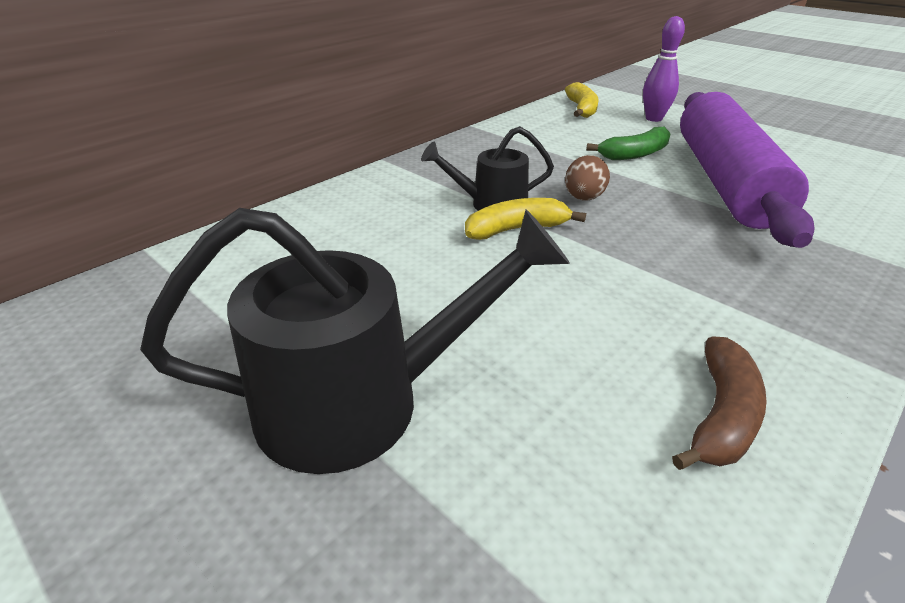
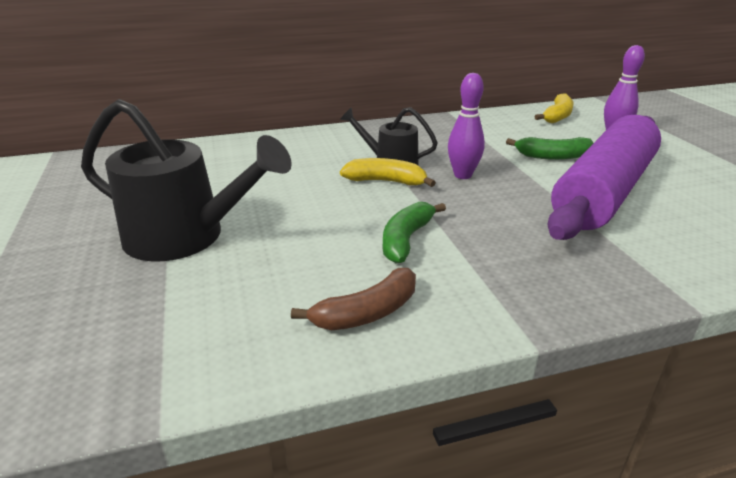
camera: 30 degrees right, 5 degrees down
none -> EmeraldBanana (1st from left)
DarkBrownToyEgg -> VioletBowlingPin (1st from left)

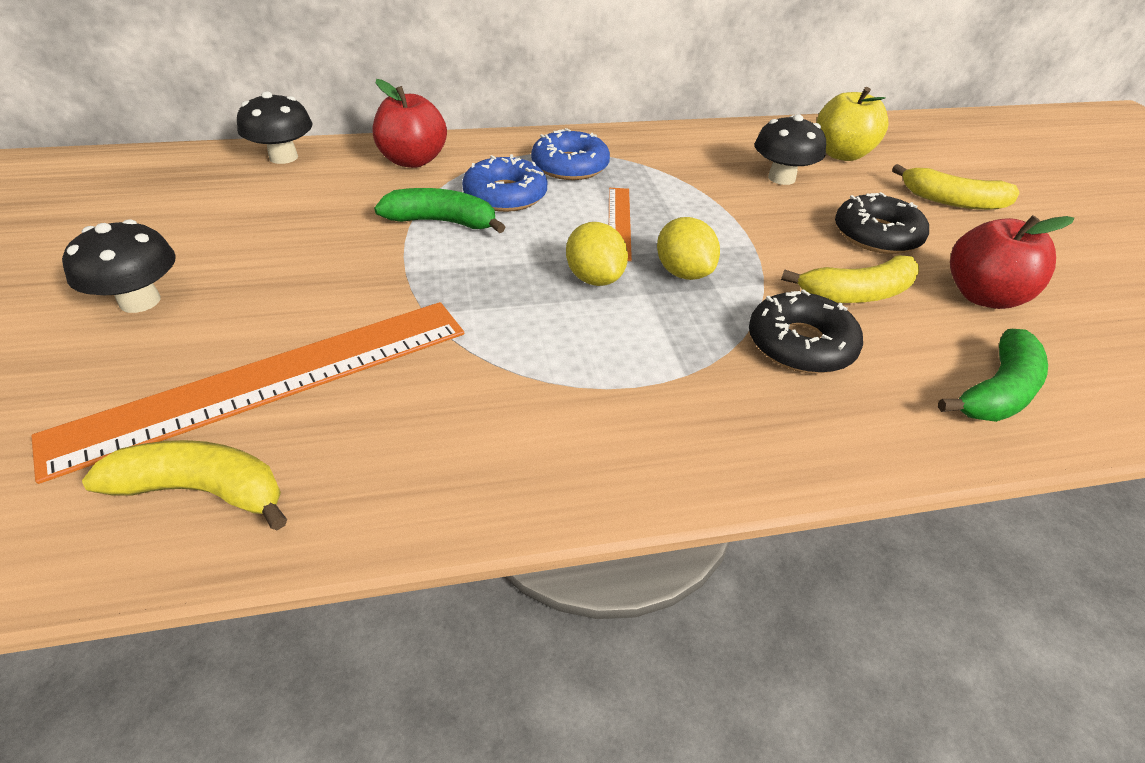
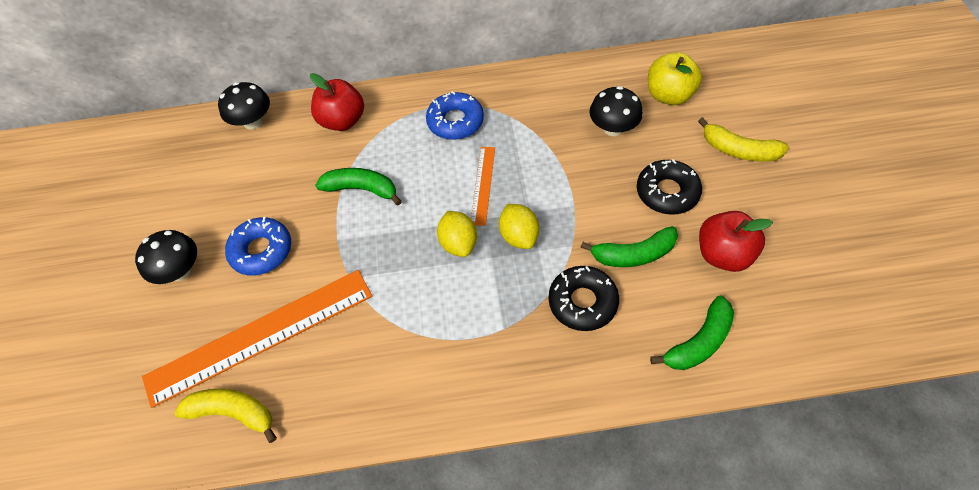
camera: 10 degrees right, 15 degrees up
RoyalBlueDonut (1st from left), move
BrightYellowBanana (2nd from left) -> EmeraldBanana (2nd from left)

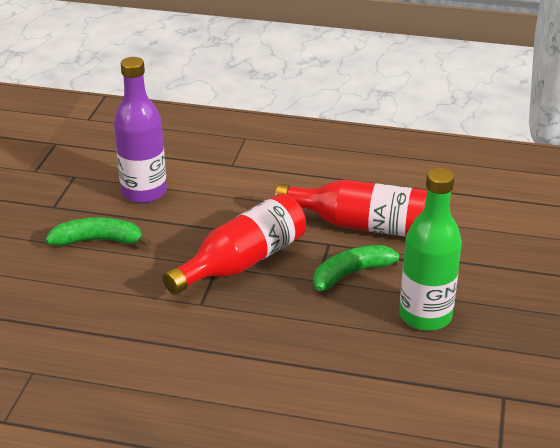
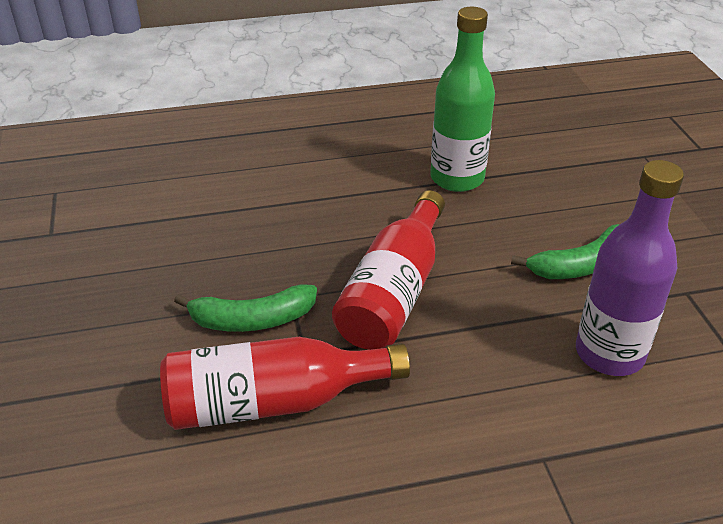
camera: 155 degrees right, 5 degrees up
EmeraldFlask, move
EmeraldBanana (2nd from left in the first image) -> EmeraldBanana (1st from left), 45 degrees clockwise

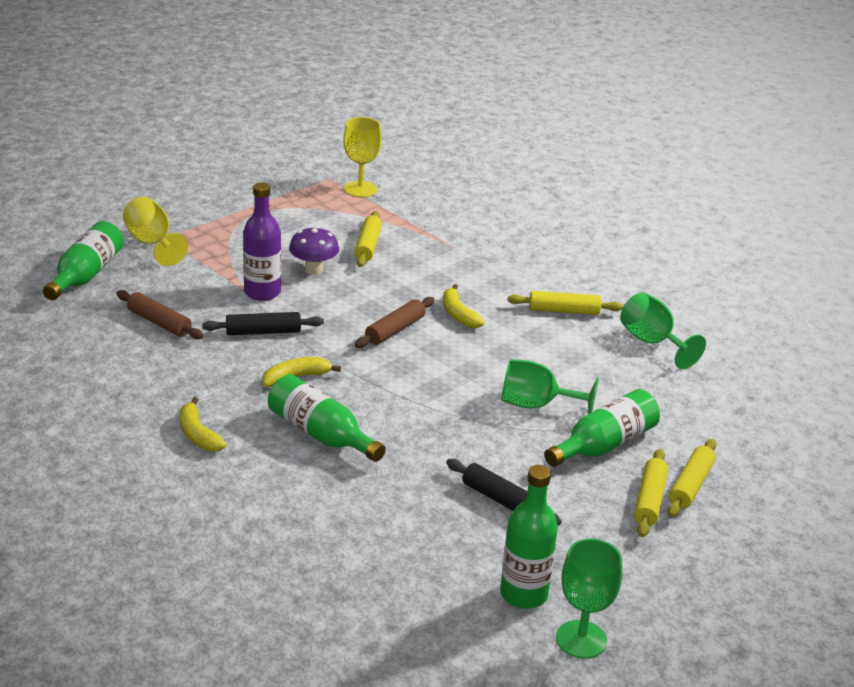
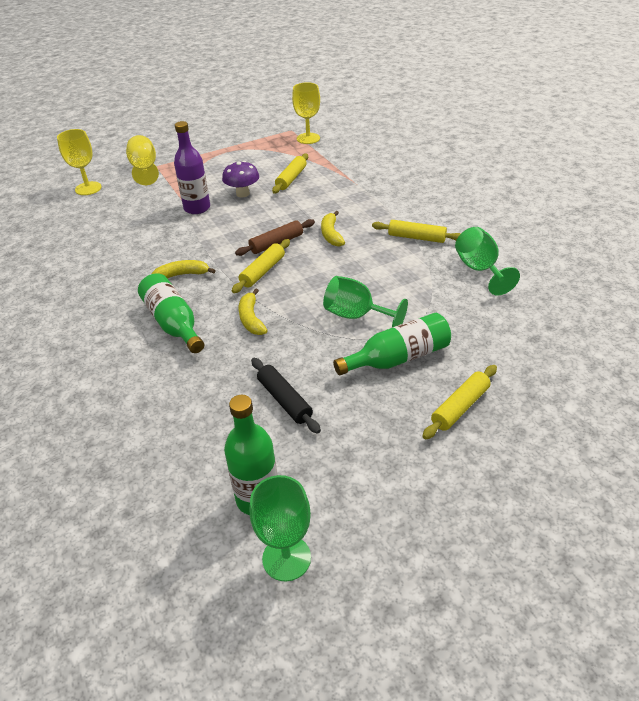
camera: 20 degrees right, 10 degrees up
DarkBrownRollingPin (1st from left) -> none
JetBlackRollingPin (1st from left) -> none
BrightYellowBanana (1st from left in the first image) -> BrightYellowBanana (2nd from left), move
BrightYellowRollingPin (3rd from left in the first image) -> BrightYellowRollingPin (1st from left), move
EmeraldFlask (1st from left) -> BrightYellowGoblet (1st from left)

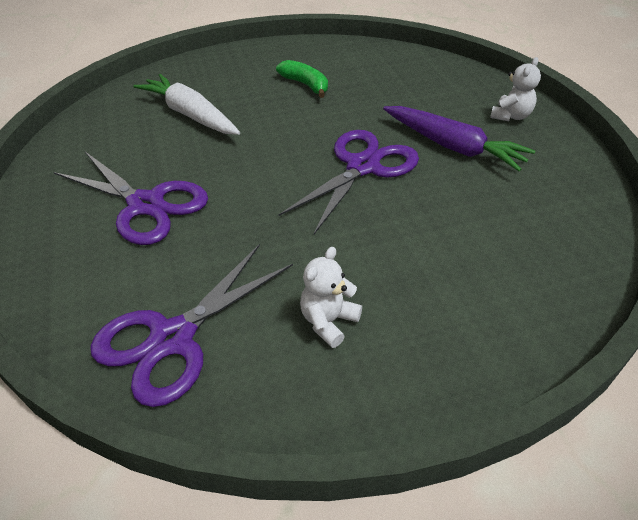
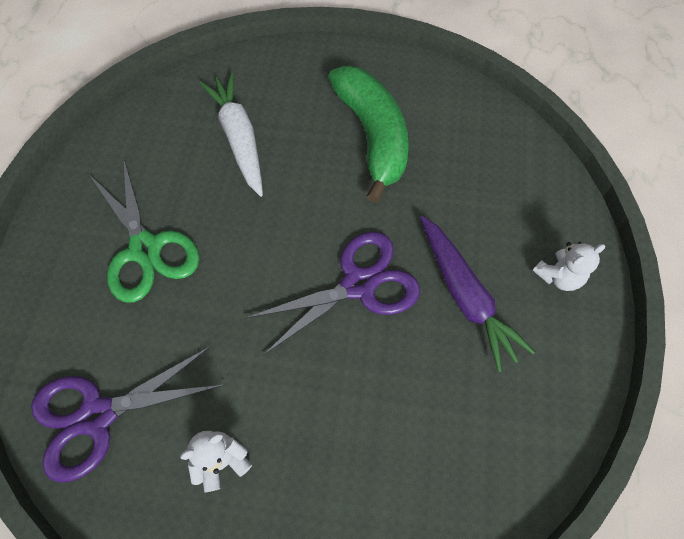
camera: 25 degrees right, 20 degrees up
VioletScissors (1st from left) -> EmeraldScissors
EmeraldBanana, x1.94

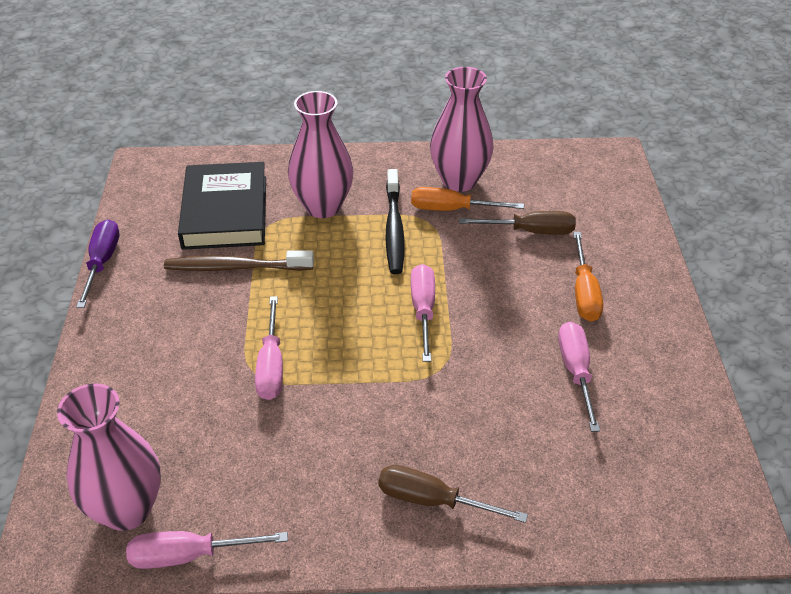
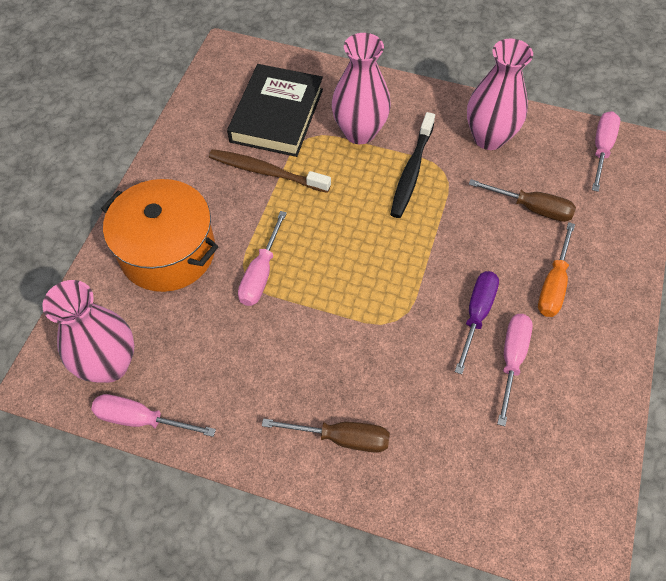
camera: 20 degrees right, 15 degrees up
OrangeScrewdriver (1st from left) -> none
none -> OrangePot
VioletScrewdriver, move
PinkScrewdriver (3rd from left in the first image) -> PinkScrewdriver (4th from left), move
DarkBrownScrewdriver (1st from left), 150 degrees clockwise

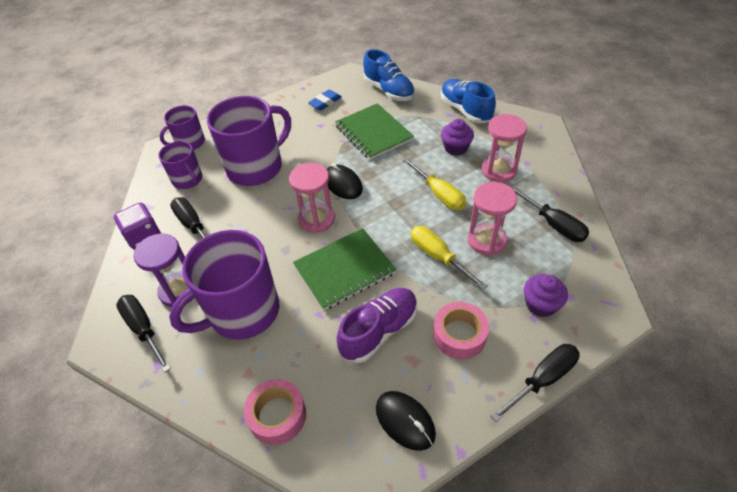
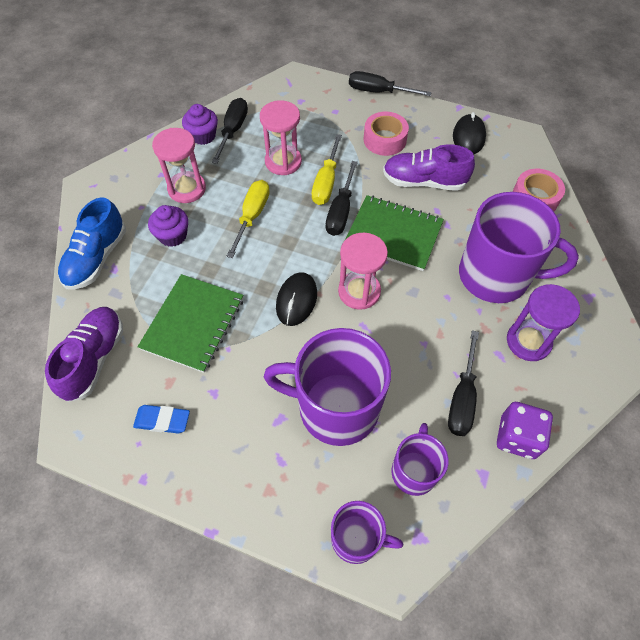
camera: 130 degrees left, 10 degrees up
JetBlackScrewdriver (1st from left in the first image) -> JetBlackScrewdriver (2nd from left), move
VioletCupcake (2nd from left), move
RoyalBlueSneaker (1st from left) -> VioletSneaker (1st from left)

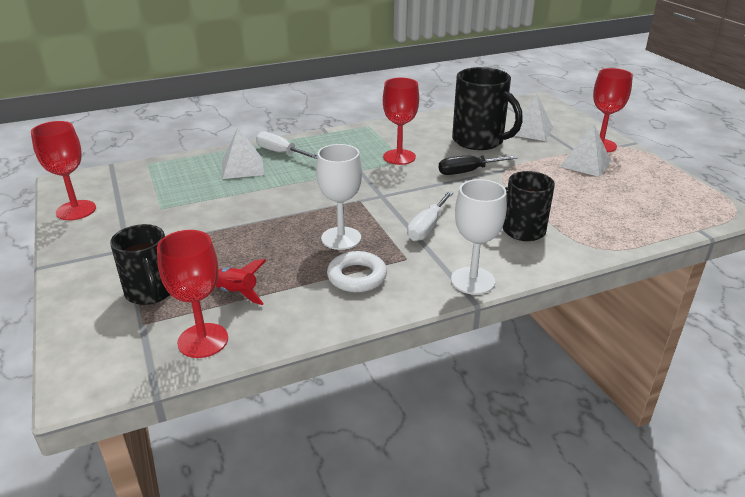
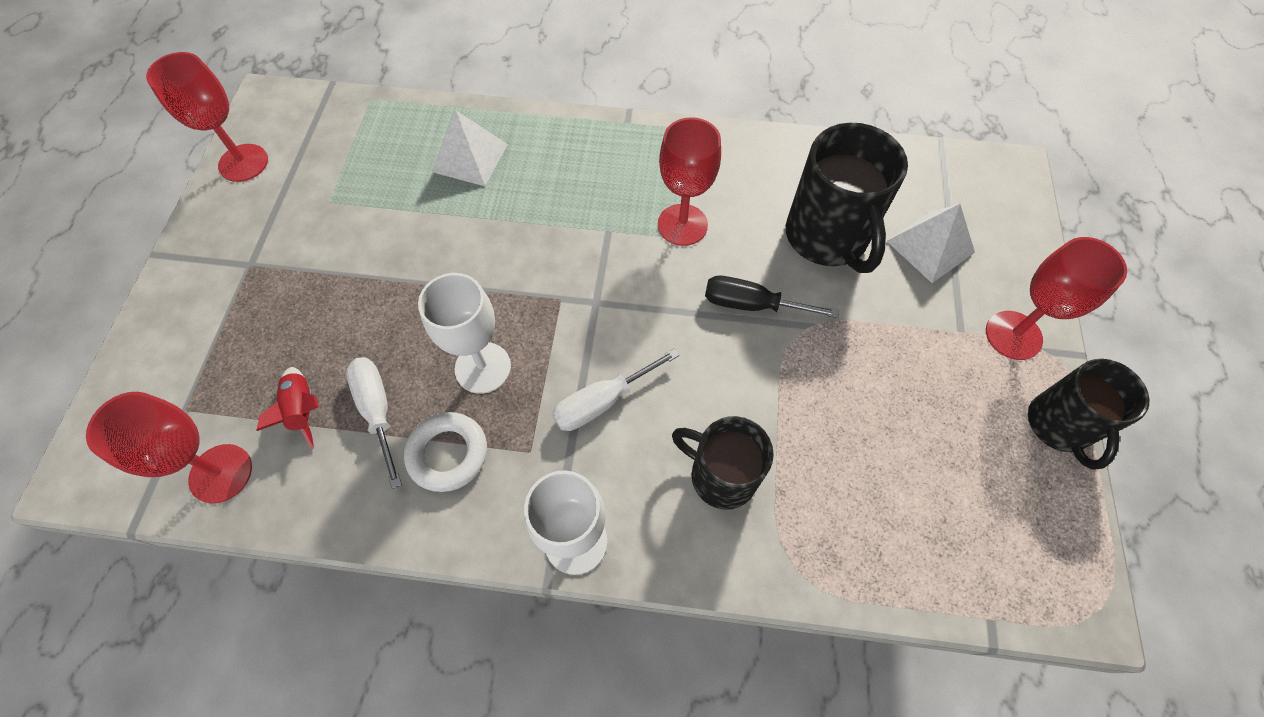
camera: 30 degrees right, 30 degrees up
WhitePyramidShape (3rd from left) -> none
JetBlackMug (1st from left in the first image) -> JetBlackMug (3rd from left), move
WhiteScrewdriver (1st from left), move

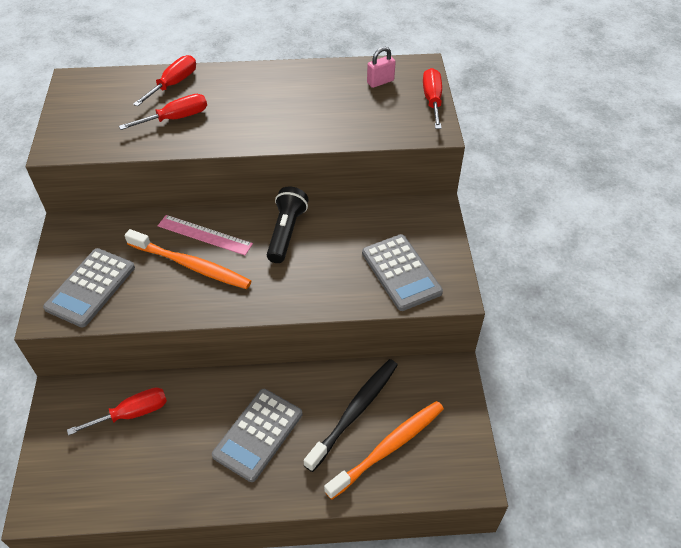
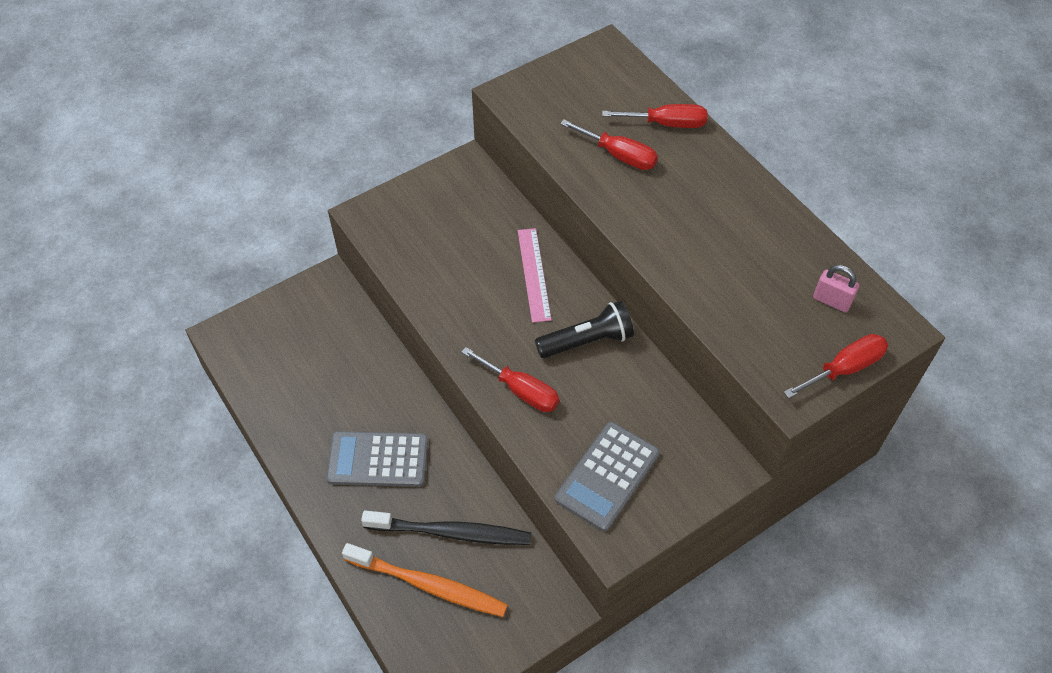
camera: 60 degrees right, 5 degrees up
AshGreyPocketCalculator (1st from left) -> none
OrangeDentalBrush (1st from left) -> none
RedScrewdriver (1st from left), move

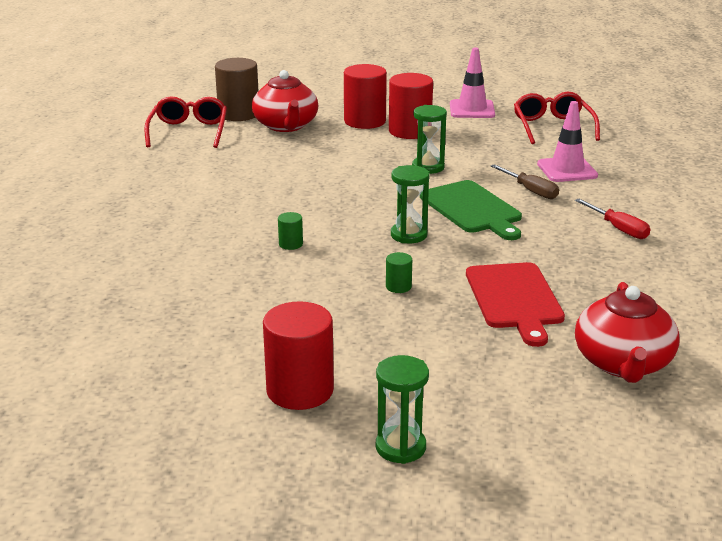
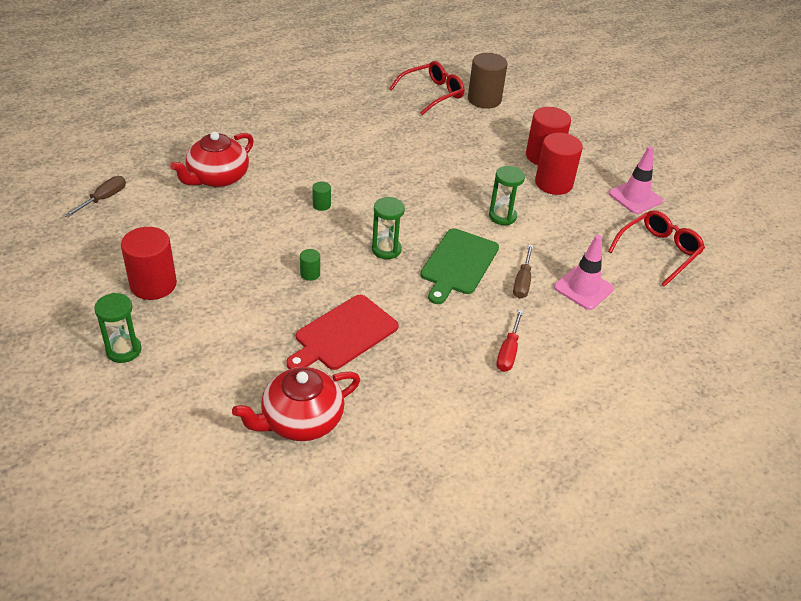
camera: 50 degrees right, 15 degrees up
none -> DarkBrownScrewdriver (1st from left)
RedTeapot (1st from left), move

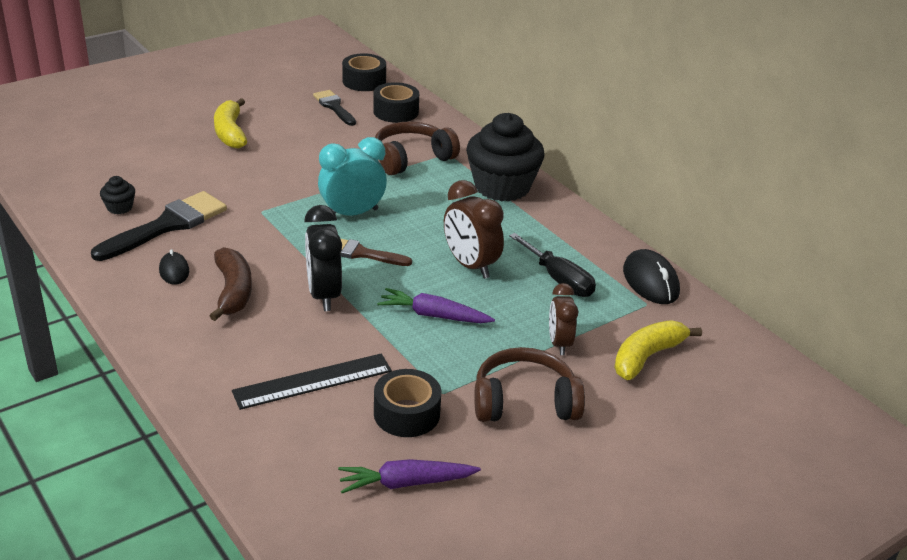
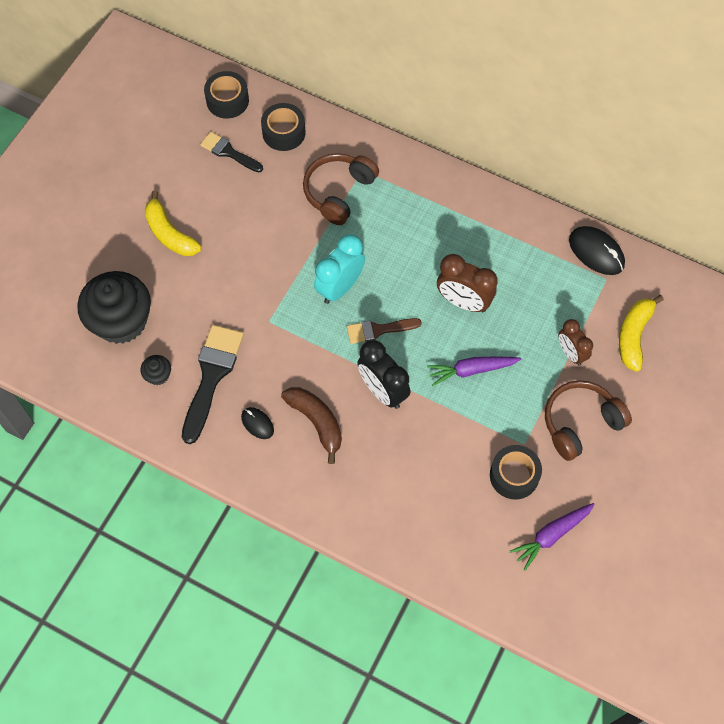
camera: 25 degrees left, 30 degrees up
JetBlackMeasuringStick -> none
JetBlackScrewdriver -> none
JetBlackCupcake (2nd from left in the first image) -> JetBlackCupcake (1st from left), move

